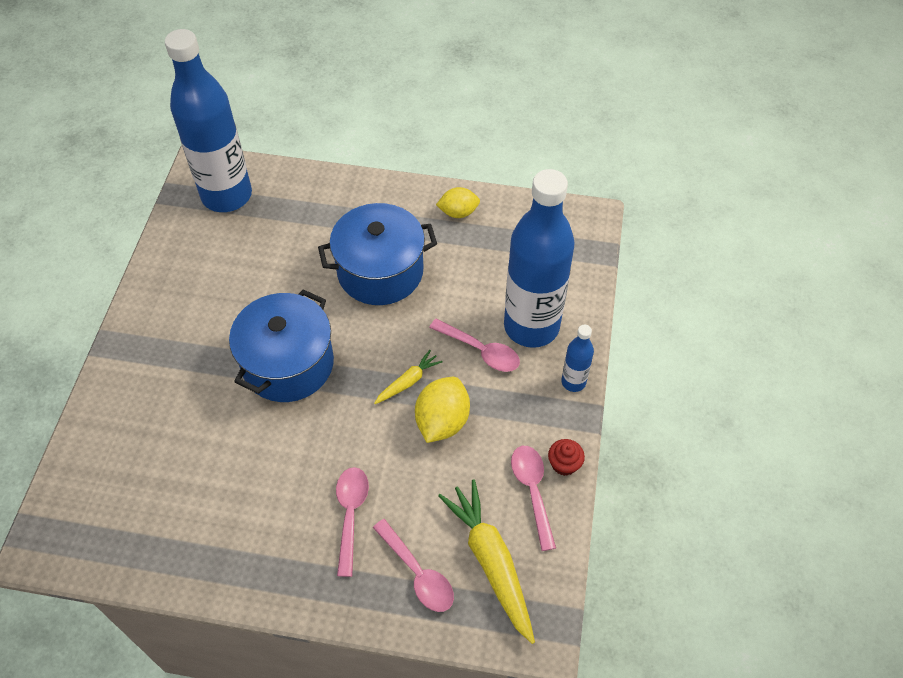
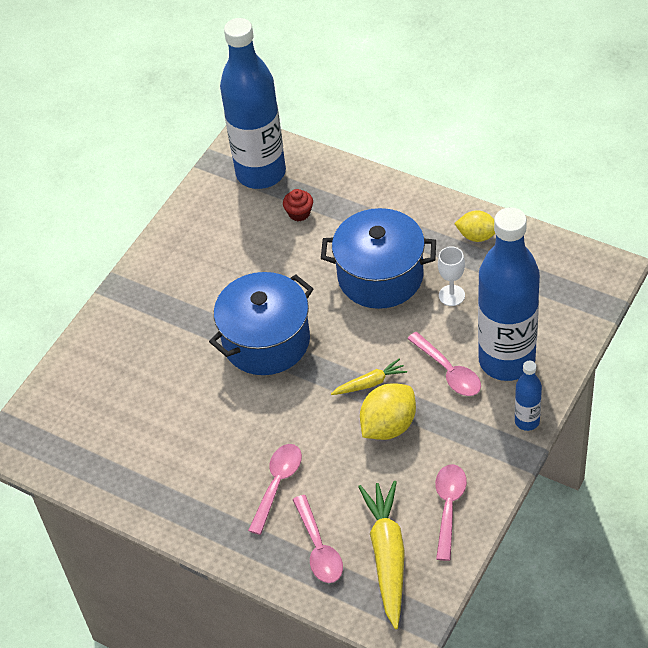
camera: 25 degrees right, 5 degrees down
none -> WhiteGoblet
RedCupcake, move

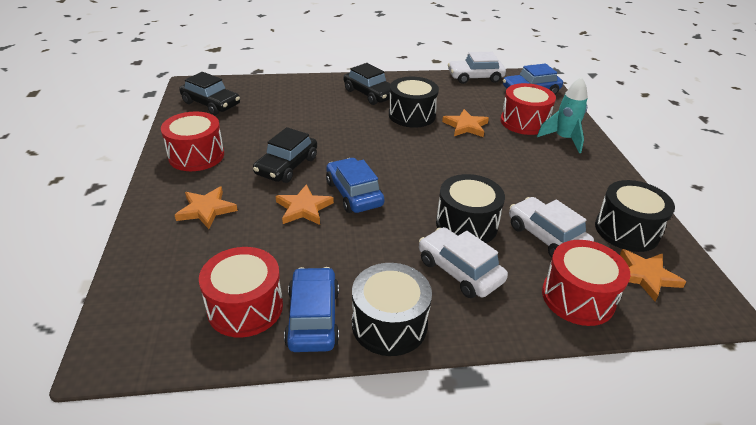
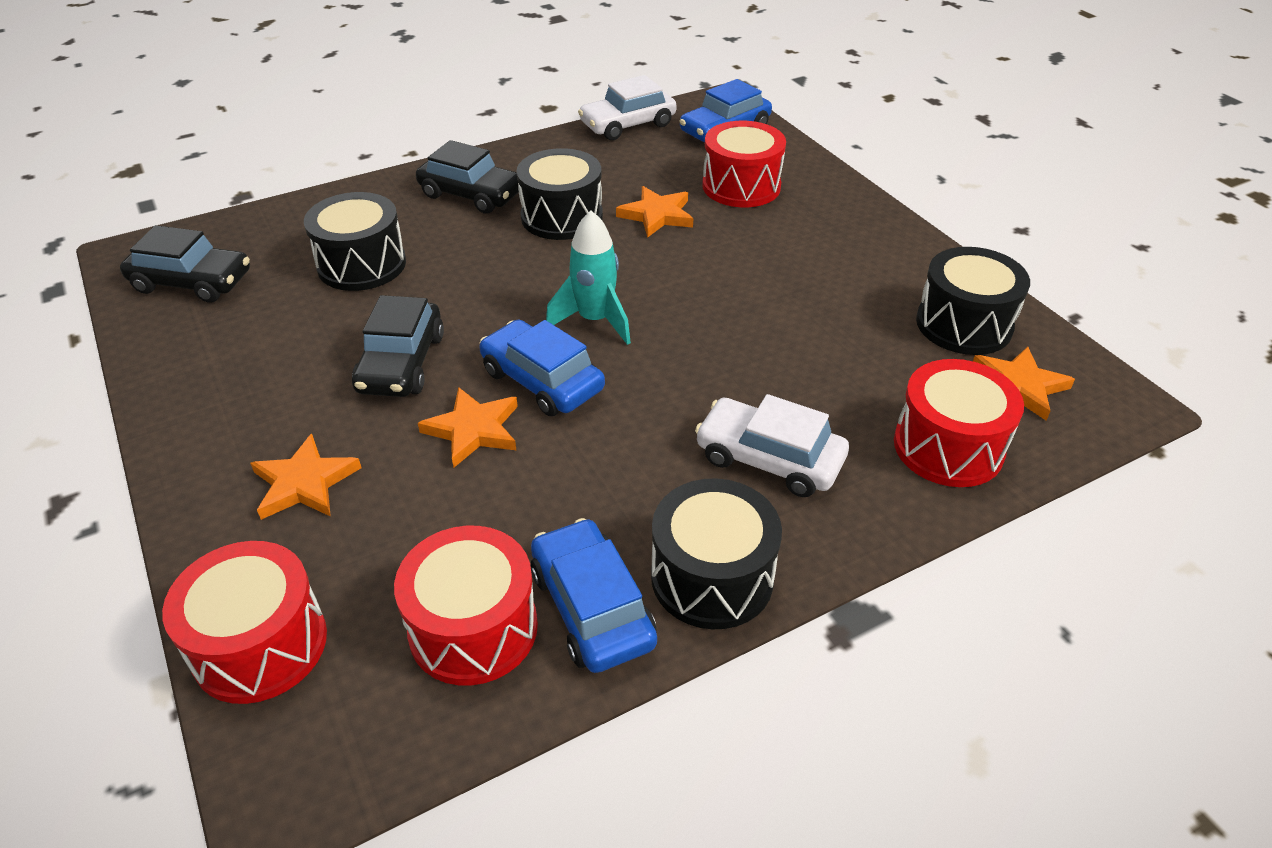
camera: 20 degrees left, 5 degrees up
WhiteAutomobile (3rd from left) -> none
RedToyDrum (1st from left), move
JetBlackToyDrum (3rd from left in the first image) -> JetBlackToyDrum (1st from left), move
TealSpaceship, move

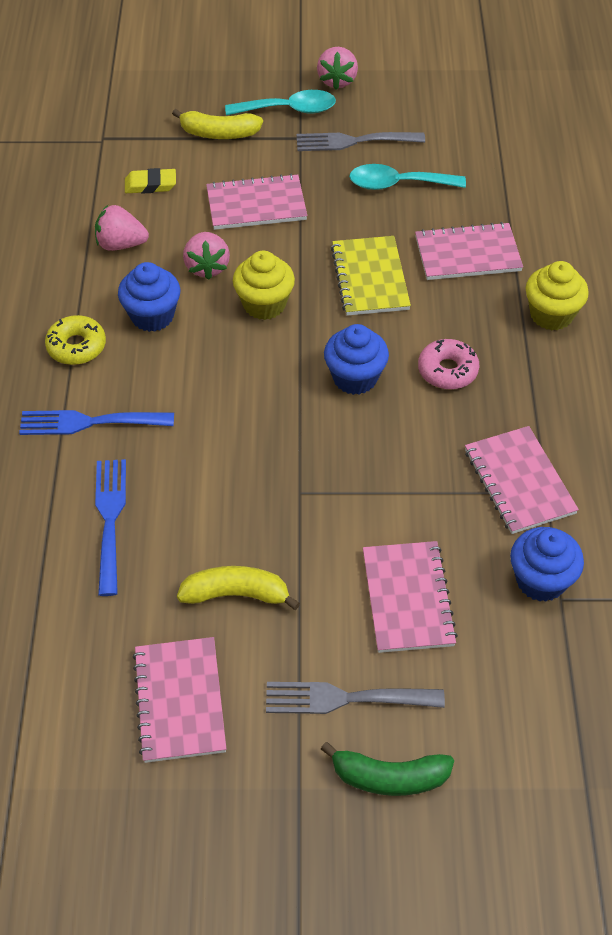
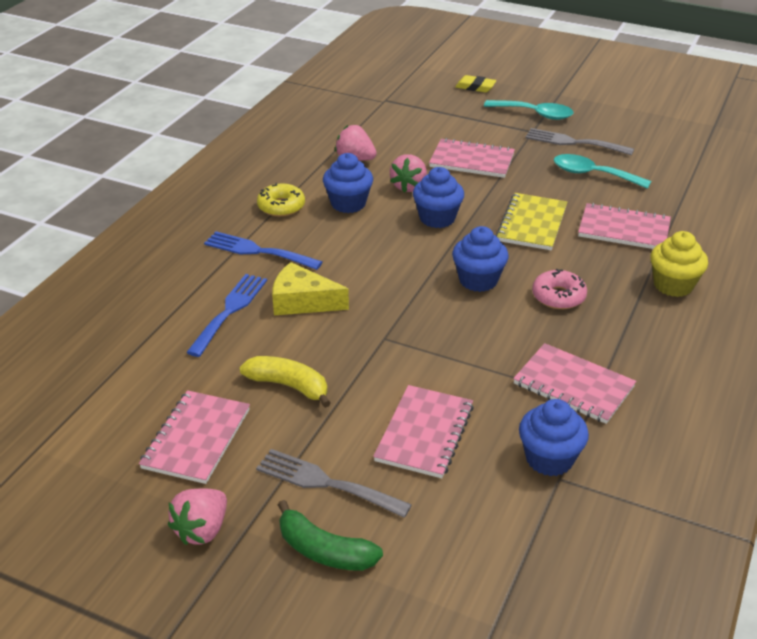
camera: 25 degrees right, 15 degrees down
BrightYellowBanana (1st from left) -> none
none -> BrightYellowCheese
BrightYellowGumEraser, move
PinkStrawberry (3rd from left in the first image) -> PinkStrawberry (1st from left), move
BrightYellowCupcake (1st from left) -> RoyalBlueCupcake (2nd from left)
PinkNotebook (5th from left in the first image) -> PinkNotebook (4th from left), 60 degrees counterclockwise

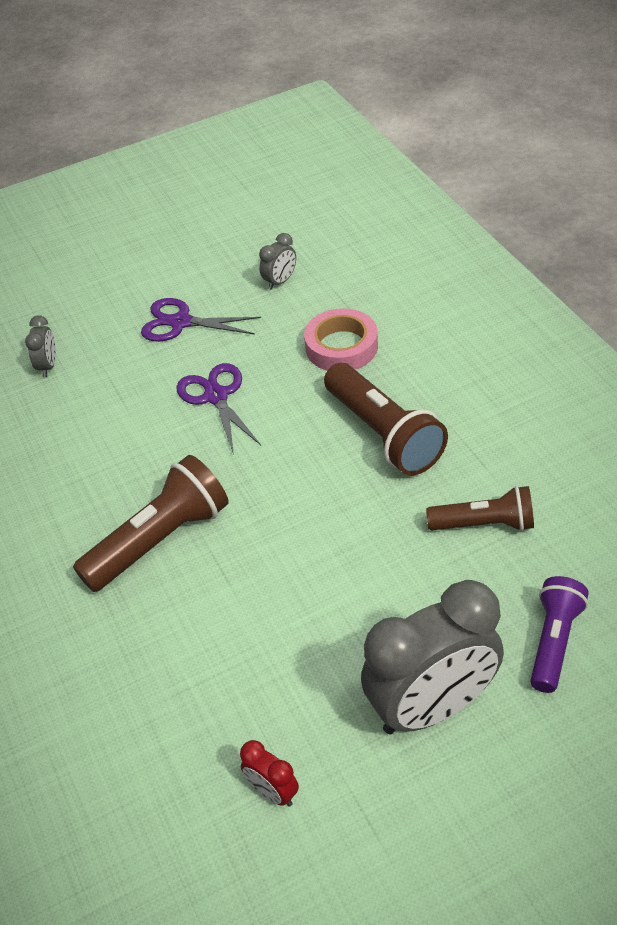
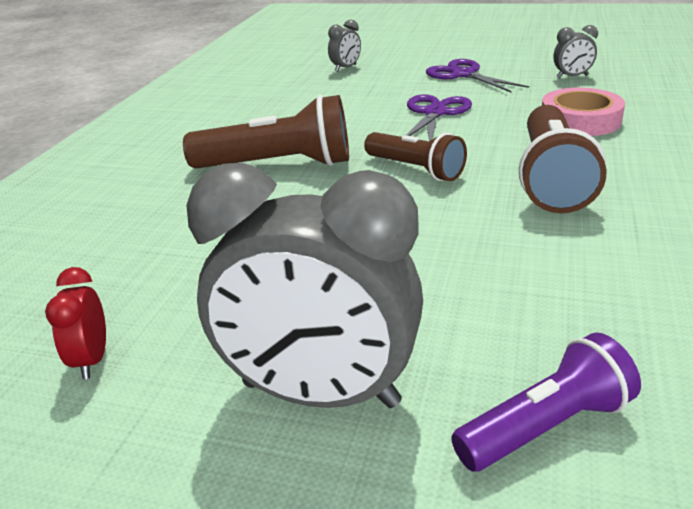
camera: 40 degrees right, 15 degrees down
DarkBrownFlashlight (3rd from left in the first image) -> DarkBrownFlashlight (2nd from left), move

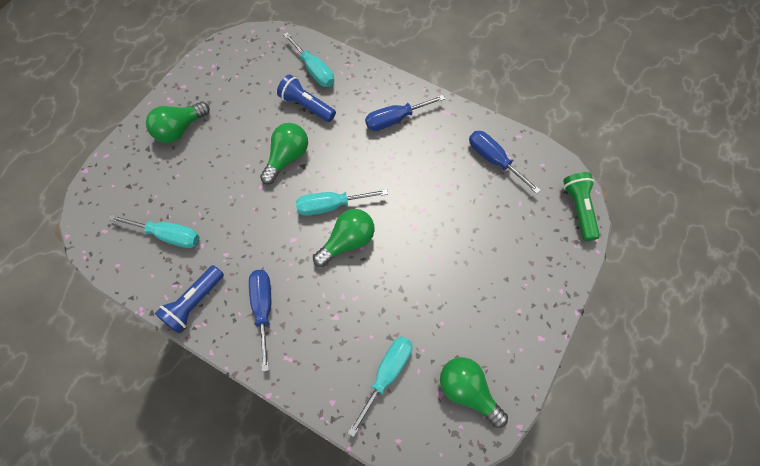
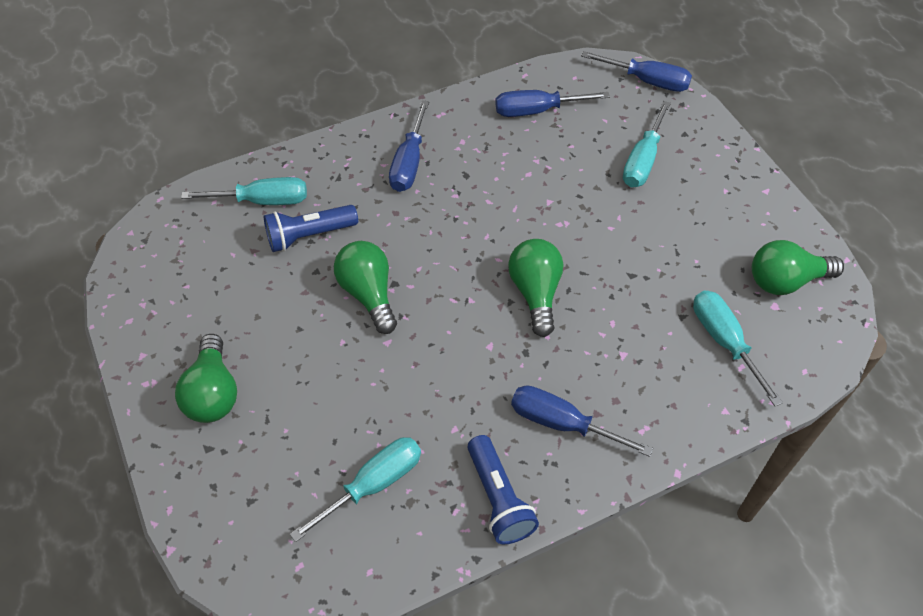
camera: 55 degrees left, 10 degrees down
TealScrewdriver (3rd from left), move
EmeraldFlashlight -> RoyalBlueScrewdriver (4th from left)

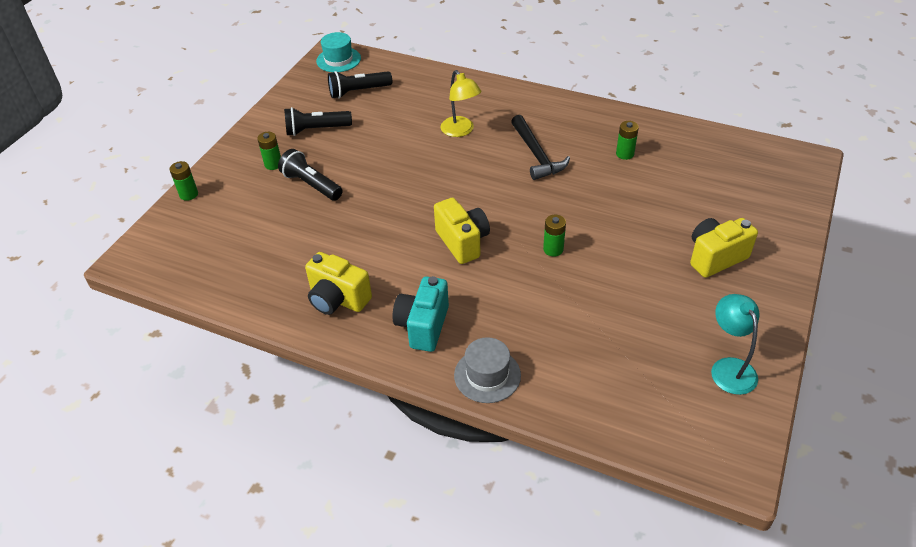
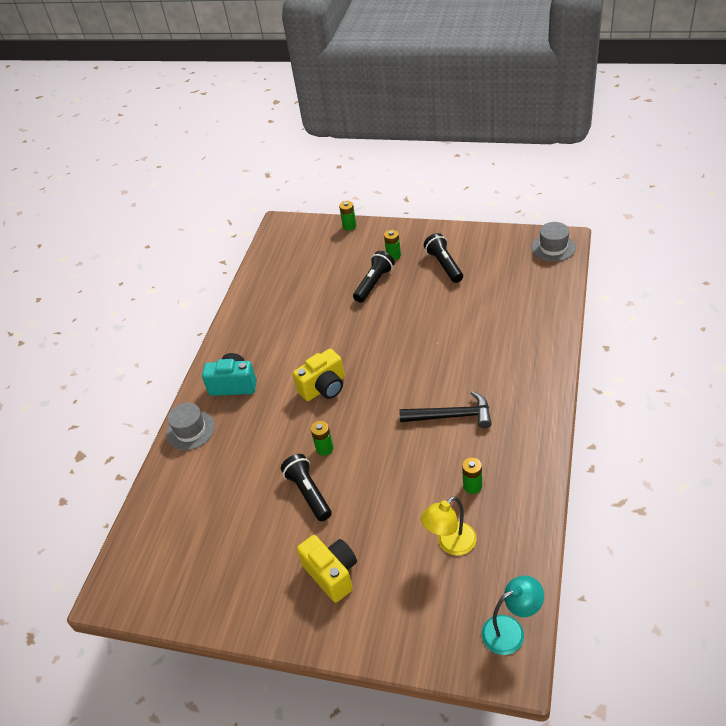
camera: 85 degrees right, 0 degrees up
BrightYellowCamera (1st from left) -> none
JetBlackFlashlight (3rd from left in the first image) -> JetBlackFlashlight (1st from left), move
BrightYellowLamp, move
TealLamp, move
TealTopHat -> AshGreyTopHat (2nd from left)
JetBlackHammer, 150 degrees counterclockwise

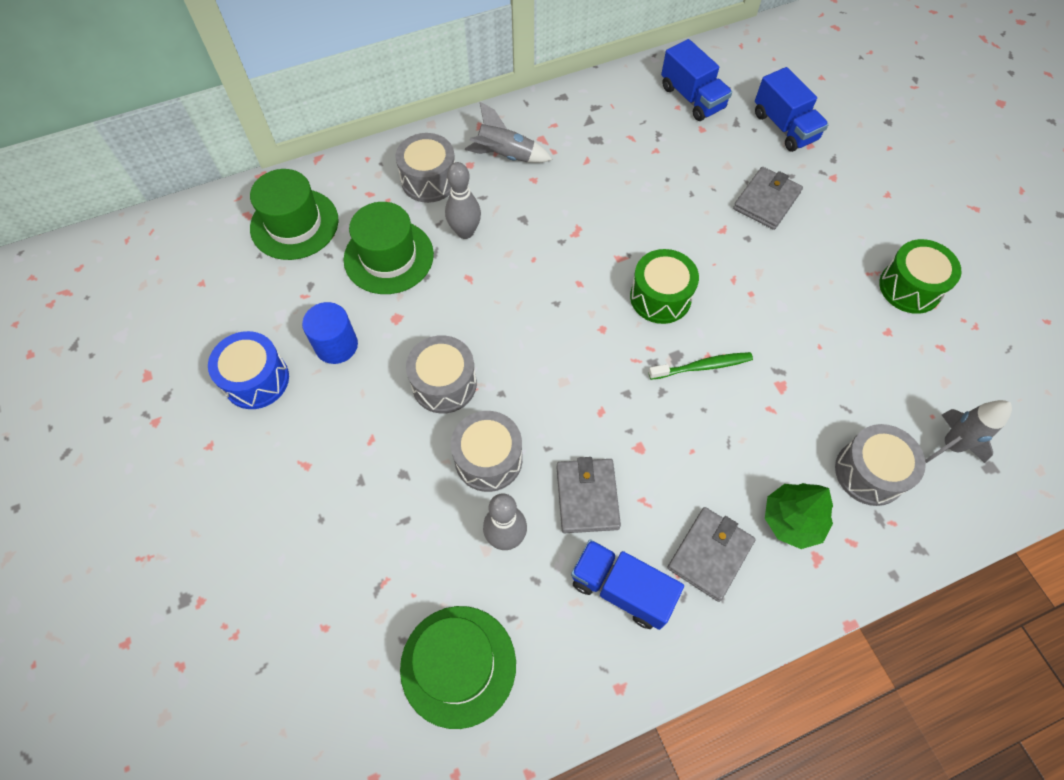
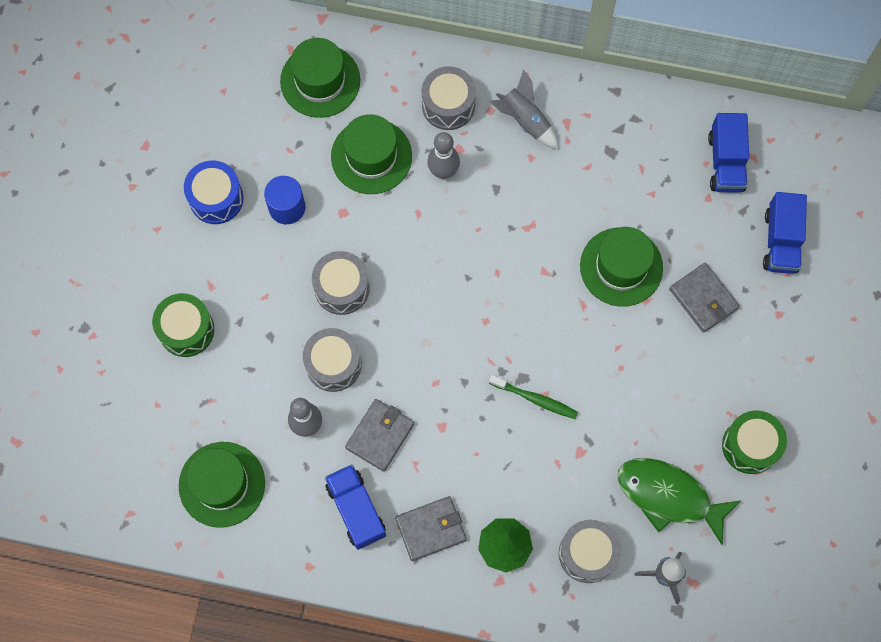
camera: 35 degrees right, 10 degrees up
none -> EmeraldTopHat (4th from left)
none -> EmeraldToyFish
EmeraldToyDrum (1st from left), move
AshGreyBillfold (3rd from left), 75 degrees clockwise

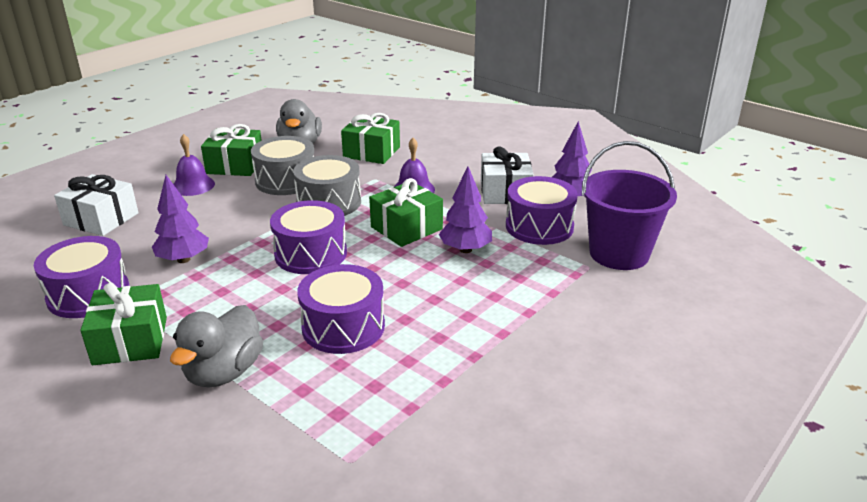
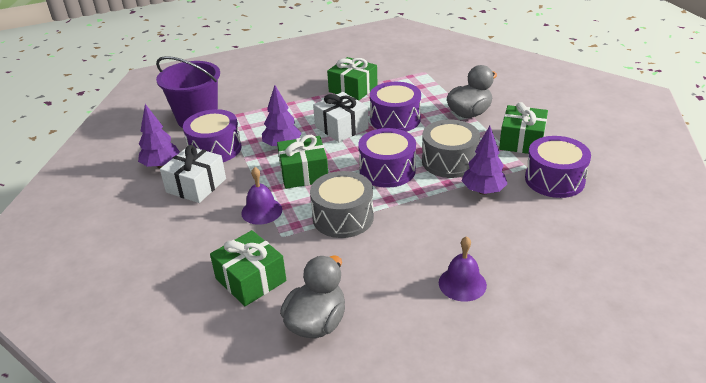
camera: 150 degrees left, 5 degrees up
WhiteWrappedGift (1st from left in the first image) -> WhiteWrappedGift (2nd from left), move
EmeraldWrappedGift (2nd from left in the first image) -> EmeraldWrappedGift (3rd from left), move
AshGreyToyDrum (1st from left in the first image) -> AshGreyToyDrum (2nd from left), move

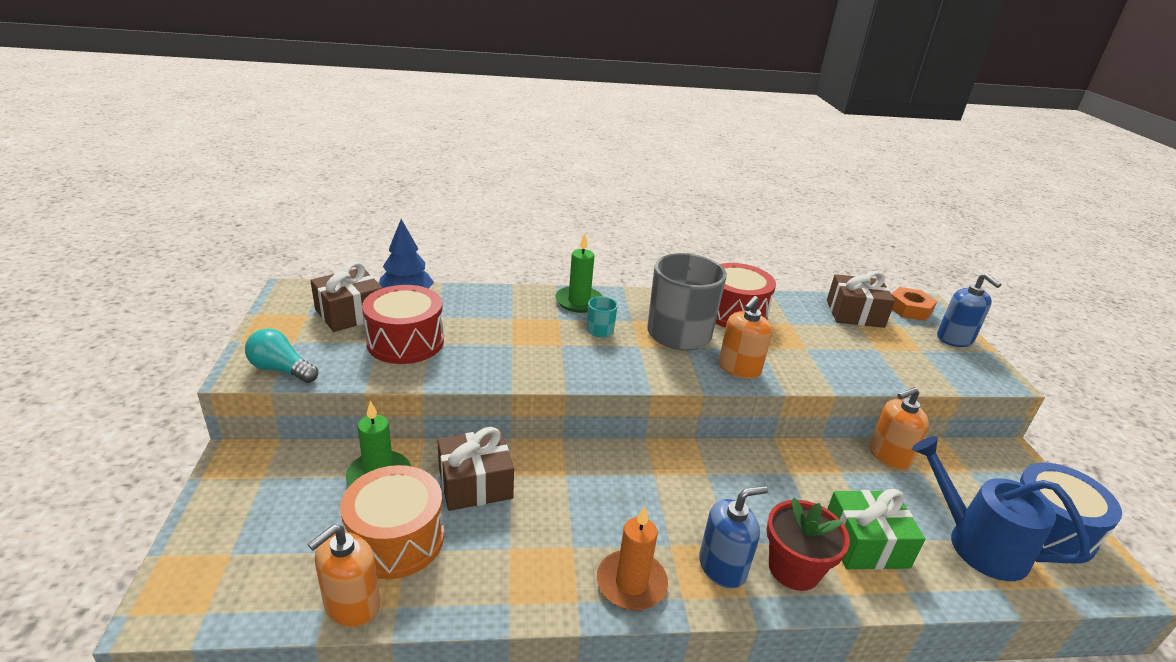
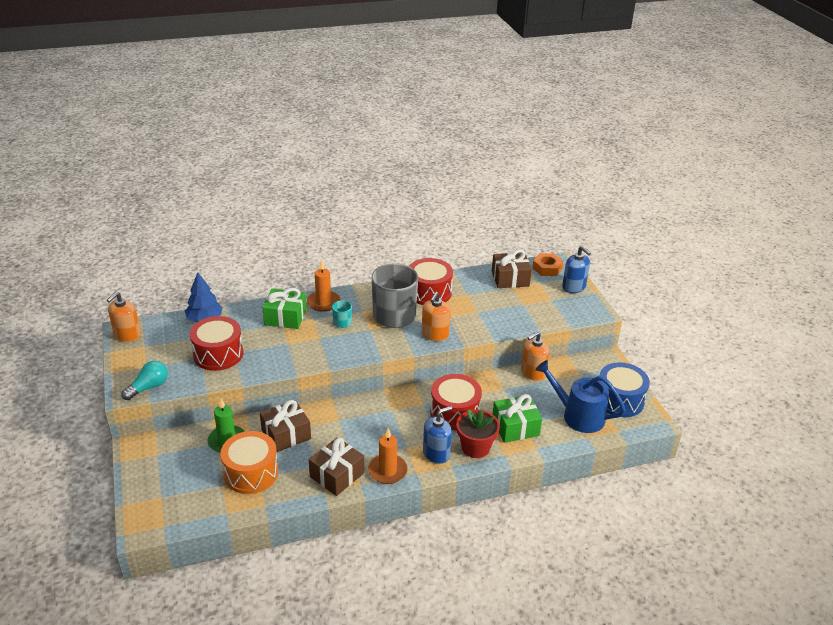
camera: 10 degrees left, 5 degrees up
none -> EmeraldWrappedGift (1st from left)
none -> RedToyDrum (3rd from left)
OrangePumpBottle (1st from left), move
DarkBrownWrappedGift (1st from left in the first image) -> DarkBrownWrappedGift (2nd from left), move
EmeraldPillarCandle (2nd from left) -> OrangePillarCandle (1st from left)
TealBulb, 120 degrees clockwise

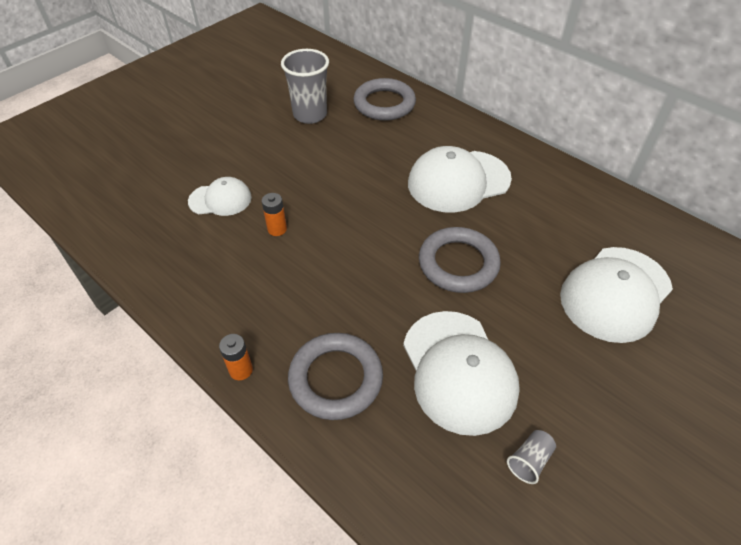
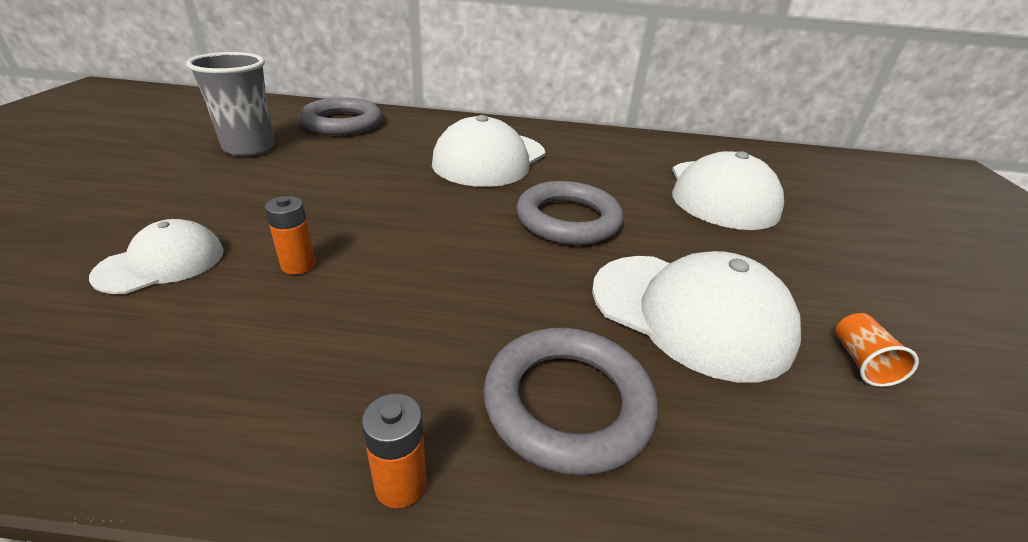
camera: 40 degrees left, 15 degrees down
AshGreyTumbler (2nd from left) -> OrangeTumbler

